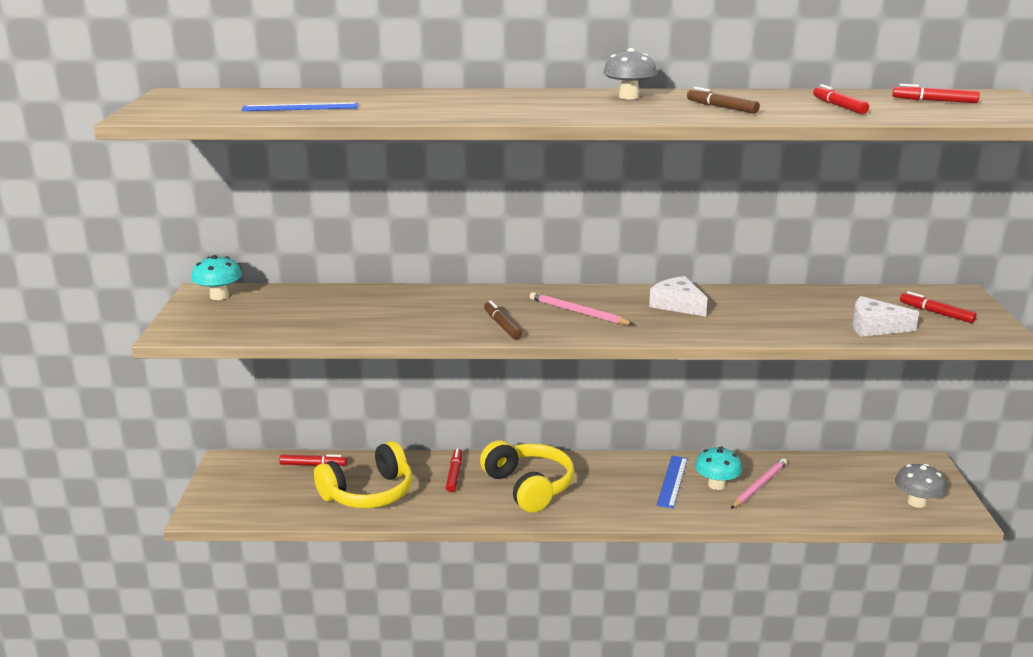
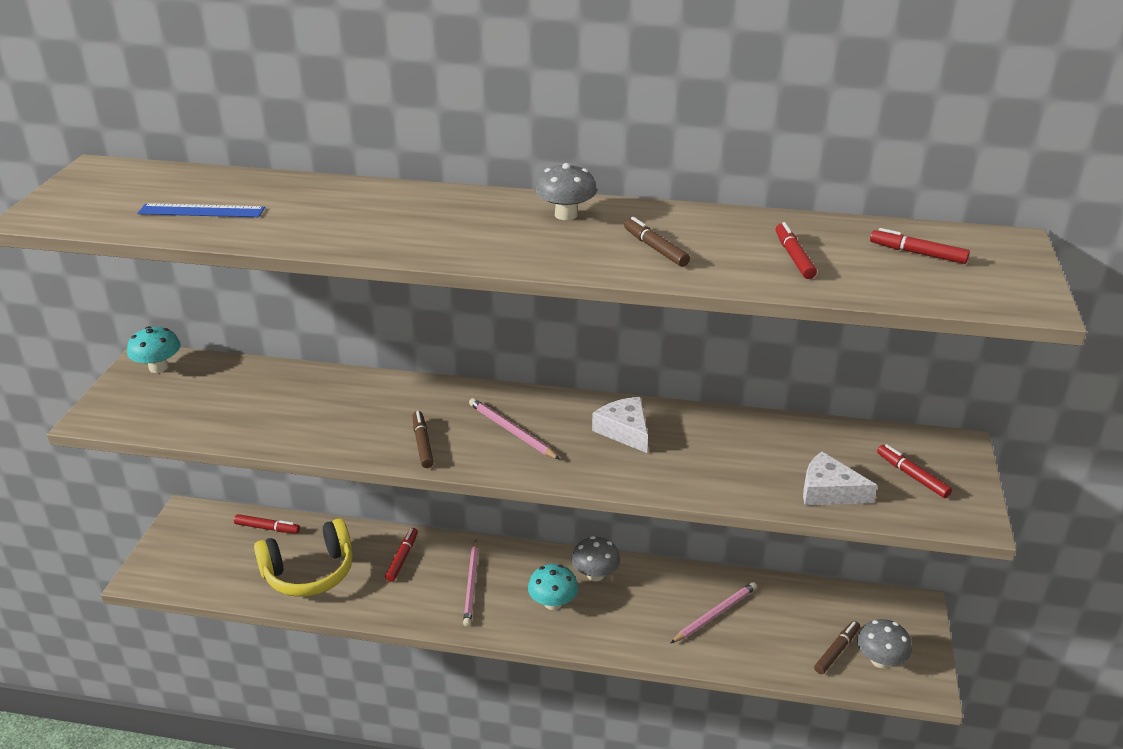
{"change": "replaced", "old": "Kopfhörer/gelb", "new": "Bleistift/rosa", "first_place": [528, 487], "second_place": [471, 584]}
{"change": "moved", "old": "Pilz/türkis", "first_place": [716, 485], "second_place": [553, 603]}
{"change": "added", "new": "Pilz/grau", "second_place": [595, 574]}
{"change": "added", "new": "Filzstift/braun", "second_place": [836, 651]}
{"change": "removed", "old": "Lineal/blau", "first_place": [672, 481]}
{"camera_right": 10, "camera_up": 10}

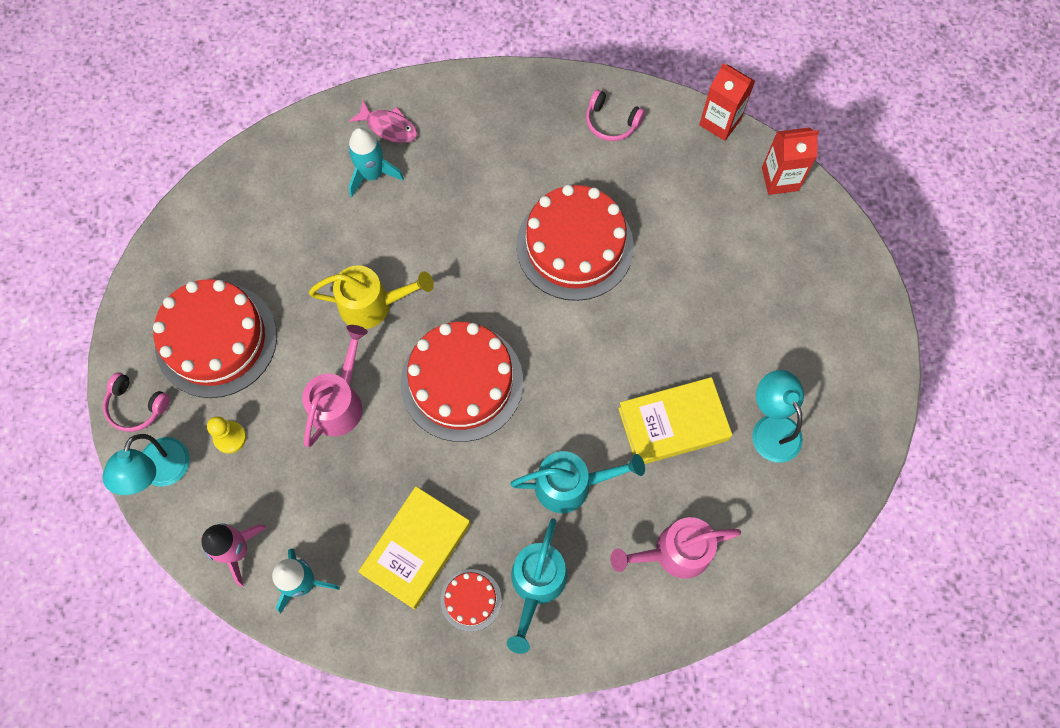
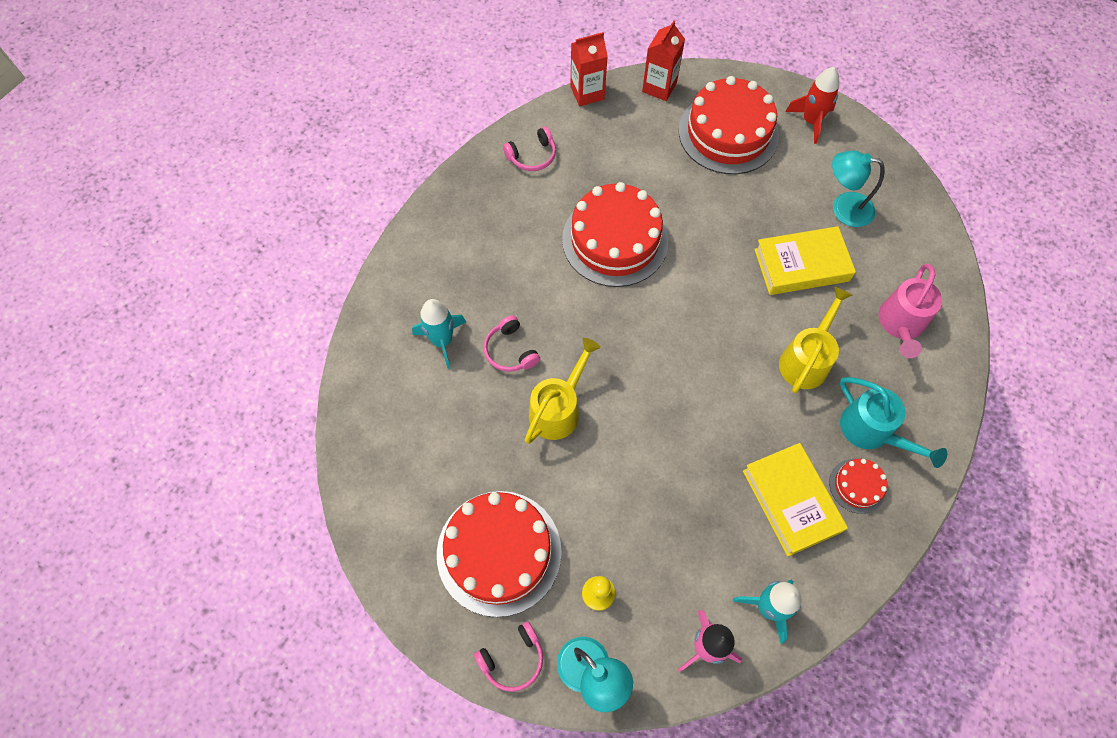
{"change": "added", "new": "Kopfhörer/rosa", "second_place": [510, 351]}
{"change": "moved", "old": "Kuchen/rot", "first_place": [462, 382], "second_place": [728, 133]}
{"change": "turned", "old": "Buch/gelb", "first_place": [673, 424], "second_place": [801, 265], "degrees": 60}
{"change": "recoloured", "old": "Gießkanne/türkis", "new": "Gießkanne/gelb", "first_place": [571, 484], "second_place": [806, 359]}
{"change": "added", "new": "Rakete/rot", "second_place": [811, 121]}
{"change": "removed", "old": "Gießkanne/rosa", "first_place": [340, 401]}
{"change": "removed", "old": "Fisch/rosa", "first_place": [389, 127]}
{"camera_right": -55, "camera_up": -5}

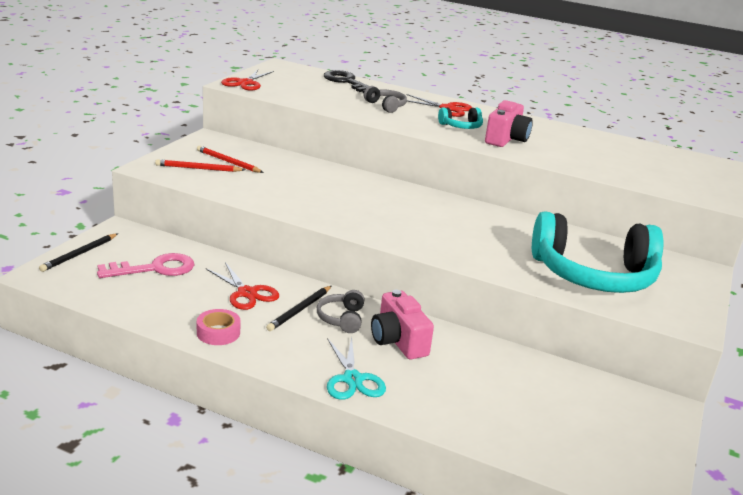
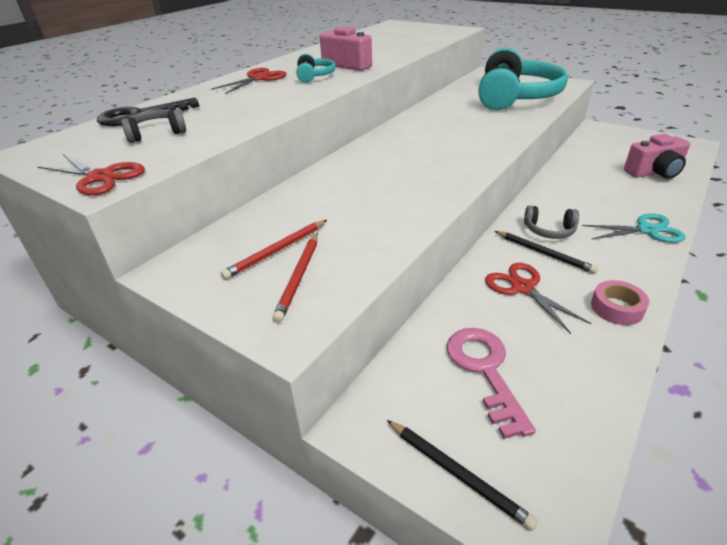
{"change": "moved", "old": "Kopfhörer/grau", "first_place": [386, 106], "second_place": [156, 133]}
{"change": "turned", "old": "Schere/rot", "first_place": [247, 293], "second_place": [522, 287], "degrees": -90}
{"change": "moved", "old": "Kamera/rosa", "first_place": [398, 341], "second_place": [654, 172]}
{"camera_right": -75, "camera_up": 10}

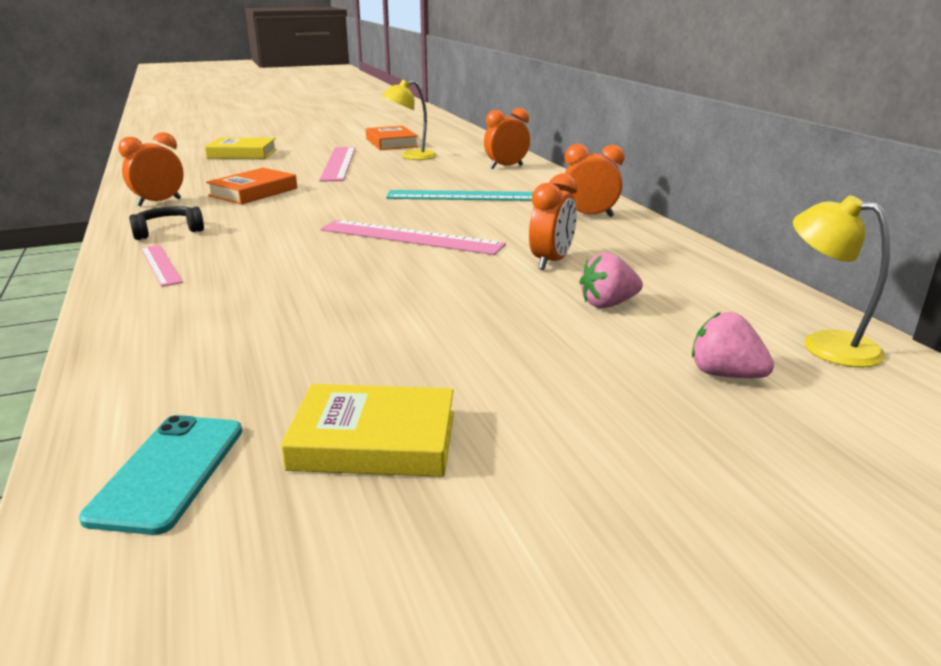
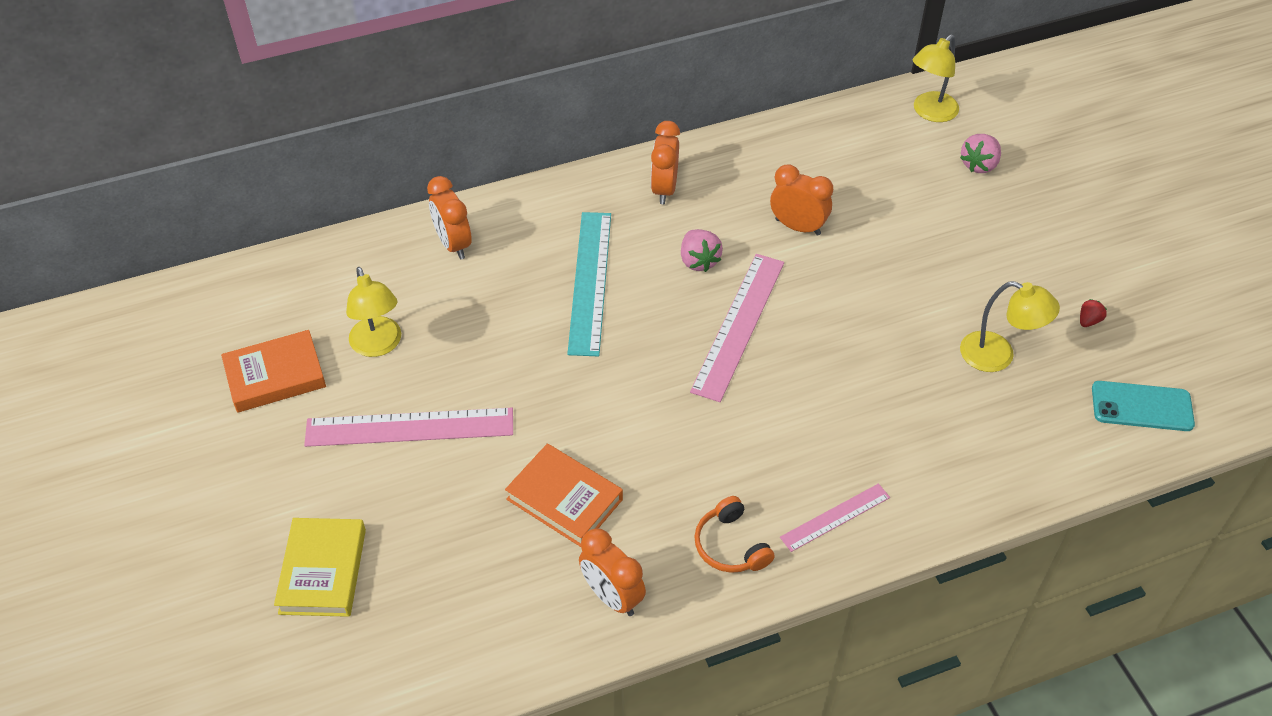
{"change": "moved", "old": "Erdbeere/rosa", "first_place": [608, 304], "second_place": [698, 261]}
{"change": "recoloured", "old": "Kopfhörer/schwarz", "new": "Kopfhörer/orange", "first_place": [168, 231], "second_place": [730, 545]}
{"change": "added", "new": "Lampe/gelb", "second_place": [998, 356]}
{"change": "replaced", "old": "Buch/gelb", "new": "Erdbeere/rot", "first_place": [374, 440], "second_place": [1088, 321]}
{"camera_right": -90, "camera_up": 25}

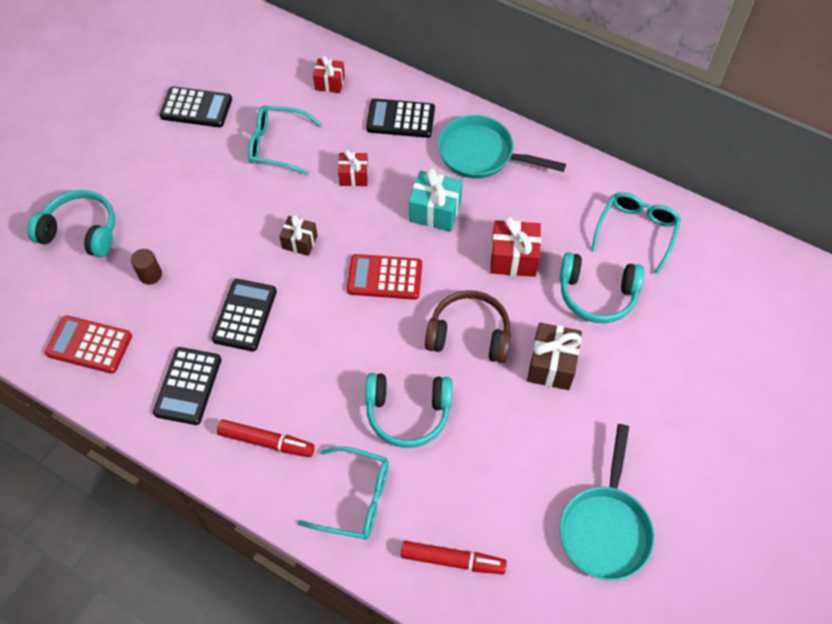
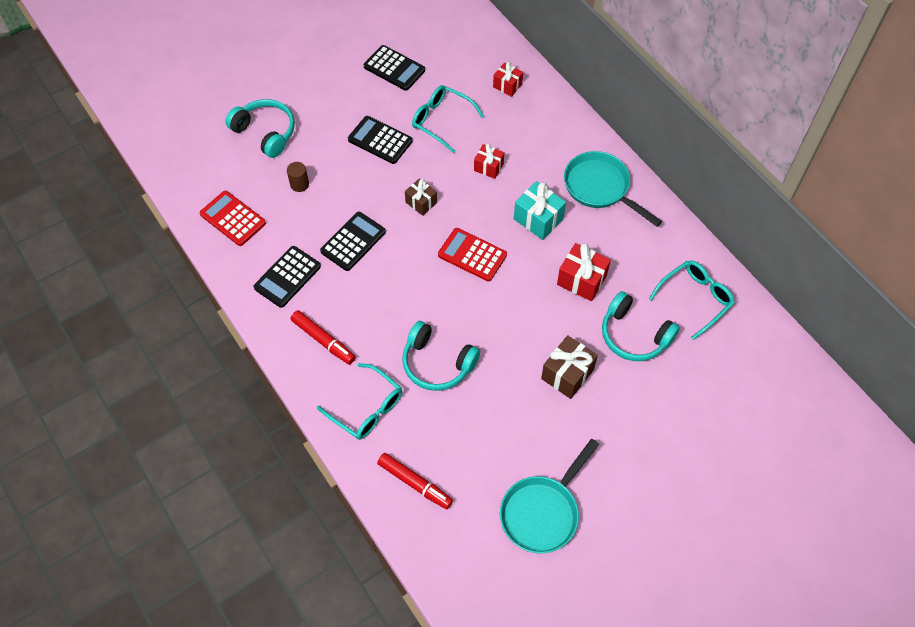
{"change": "moved", "old": "Taschenrechner/schwarz", "first_place": [400, 119], "second_place": [380, 140]}
{"change": "removed", "old": "Kopfhörer/braun", "first_place": [469, 334]}
{"camera_right": 25, "camera_up": 0}

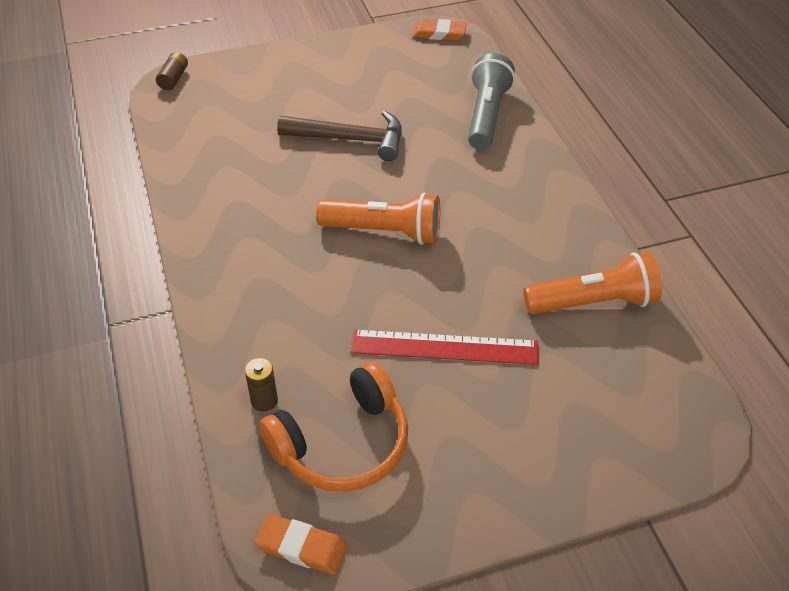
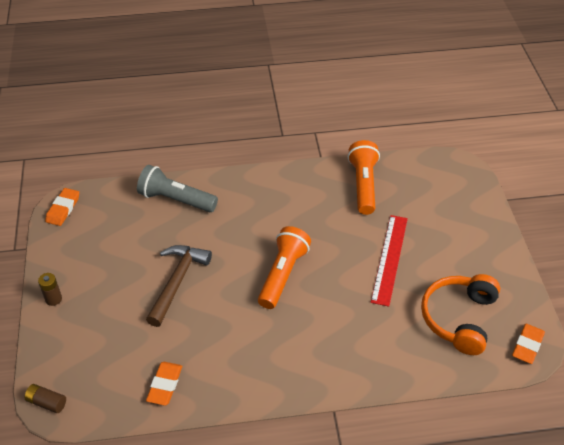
{"change": "moved", "old": "Batterie/braun", "first_place": [264, 400], "second_place": [53, 299]}
{"change": "added", "new": "Radiergummi/orange", "second_place": [165, 385]}
{"change": "turned", "old": "Kopfhörer/orange", "first_place": [343, 444], "second_place": [458, 318], "degrees": -135}
{"camera_right": -80, "camera_up": 0}

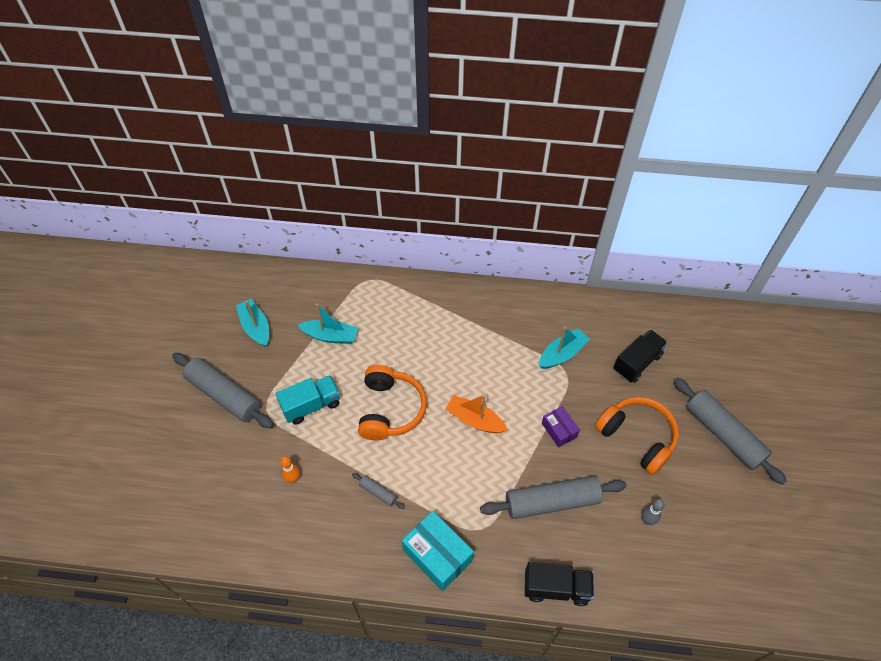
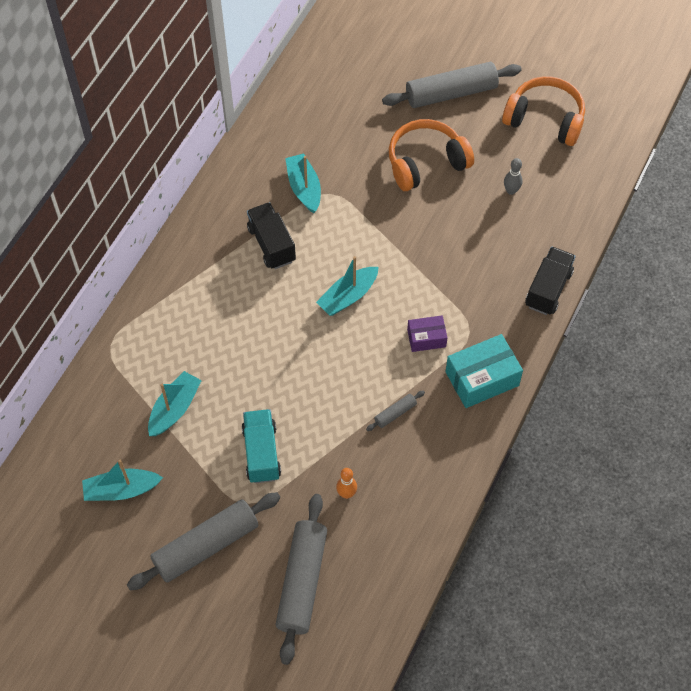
{"change": "moved", "old": "Lastwagen/schwarz", "first_place": [637, 363], "second_place": [271, 244]}
{"change": "moved", "old": "Nudelholz/grau", "first_place": [552, 502], "second_place": [302, 582]}
{"change": "recoloured", "old": "Boot/orange", "new": "Boot/türkis", "first_place": [475, 420], "second_place": [348, 296]}
{"change": "moved", "old": "Schachtel/lila", "first_place": [559, 430], "second_place": [426, 338]}
{"change": "moved", "old": "Kopfhörer/orange", "first_place": [390, 409], "second_place": [545, 119]}
{"camera_right": -70, "camera_up": 5}

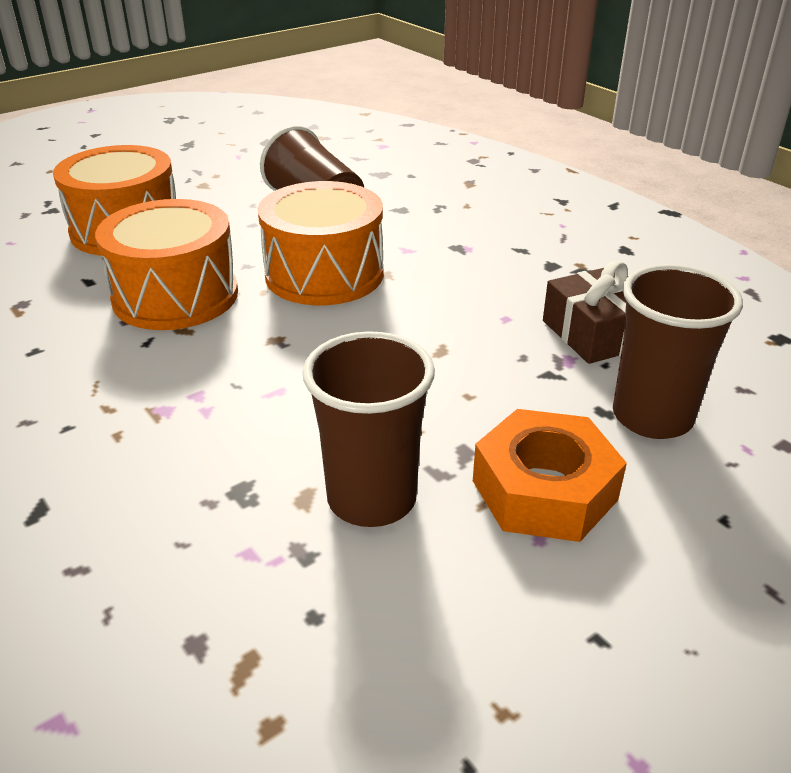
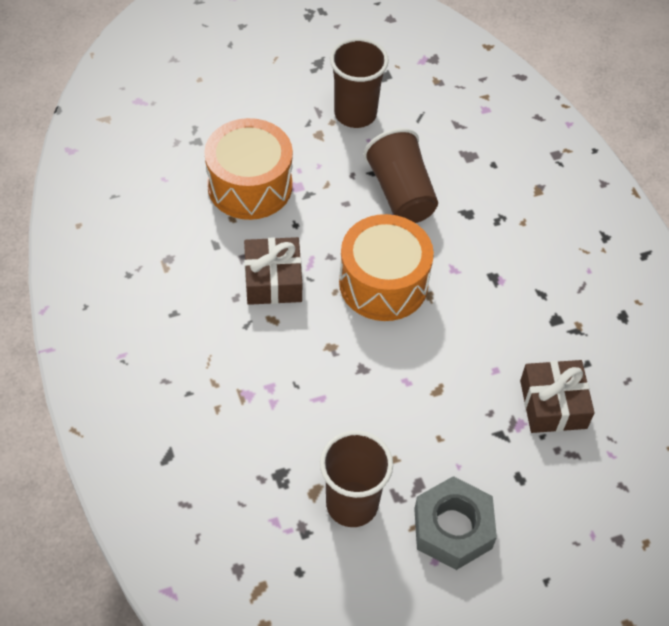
{"change": "replaced", "old": "Trommel/orange", "new": "Geschenk/braun", "first_place": [175, 296], "second_place": [273, 280]}
{"change": "moved", "old": "Becher/braun", "first_place": [652, 417], "second_place": [355, 114]}
{"change": "recoloured", "old": "Sechskantmutter/orange", "new": "Sechskantmutter/grau", "first_place": [544, 490], "second_place": [453, 528]}
{"camera_right": 15, "camera_up": 20}

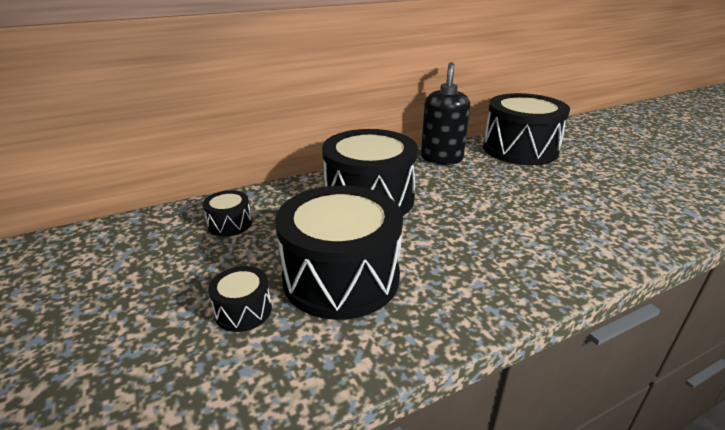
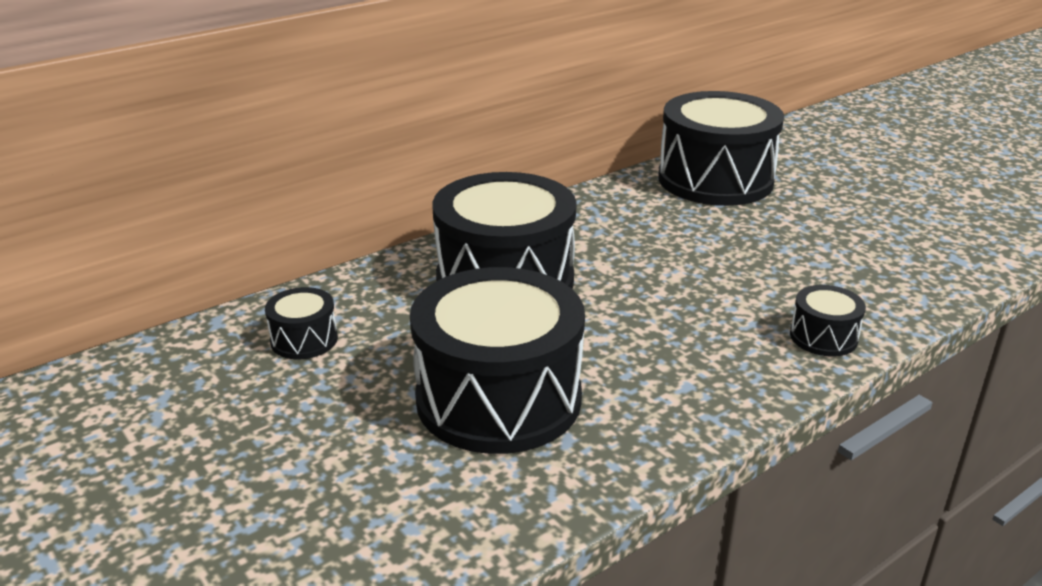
{"change": "moved", "old": "Trommel/schwarz", "first_place": [243, 311], "second_place": [823, 337]}
{"change": "removed", "old": "Seifenspender/schwarz", "first_place": [441, 158]}
{"camera_right": -10, "camera_up": 0}

